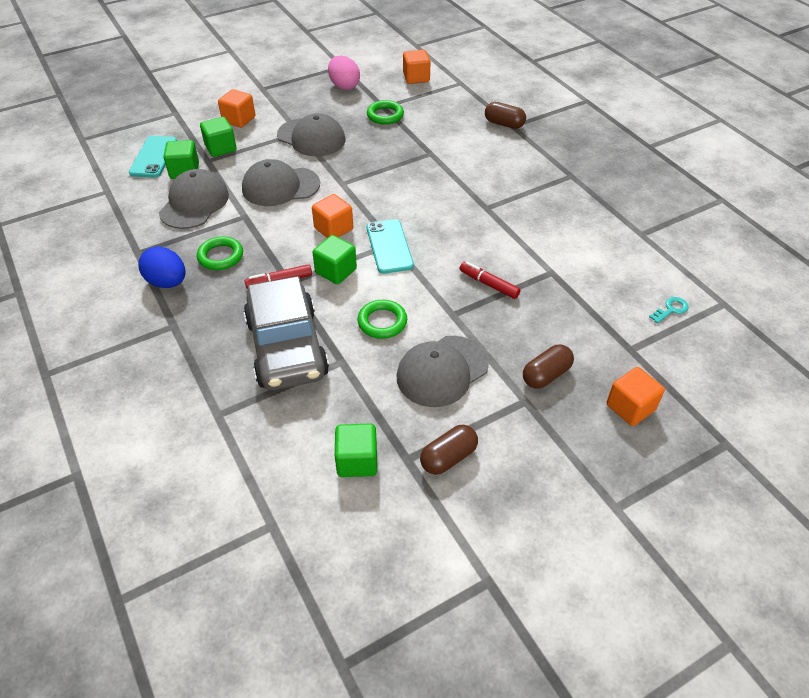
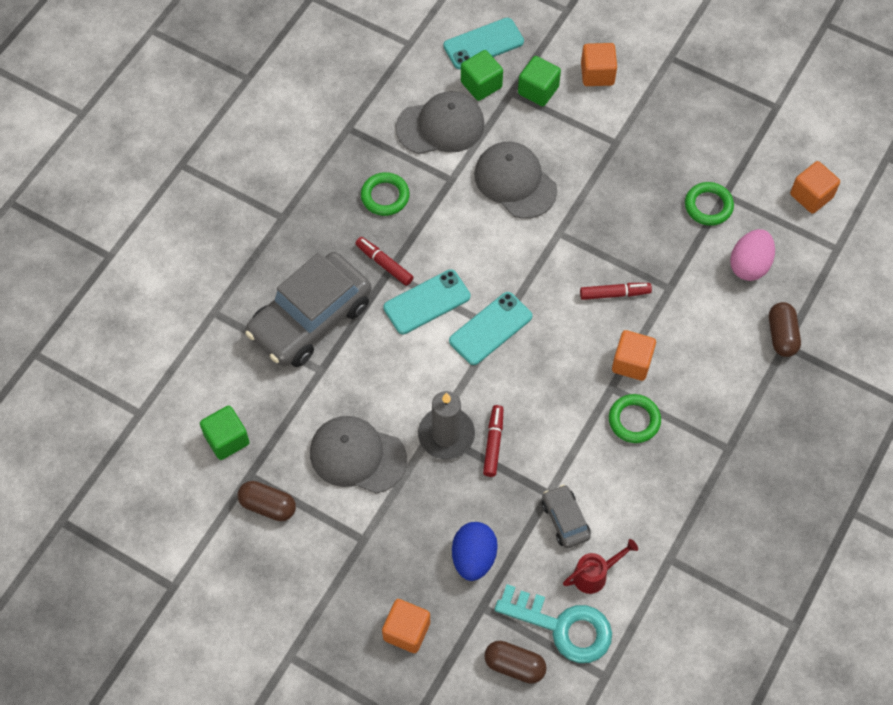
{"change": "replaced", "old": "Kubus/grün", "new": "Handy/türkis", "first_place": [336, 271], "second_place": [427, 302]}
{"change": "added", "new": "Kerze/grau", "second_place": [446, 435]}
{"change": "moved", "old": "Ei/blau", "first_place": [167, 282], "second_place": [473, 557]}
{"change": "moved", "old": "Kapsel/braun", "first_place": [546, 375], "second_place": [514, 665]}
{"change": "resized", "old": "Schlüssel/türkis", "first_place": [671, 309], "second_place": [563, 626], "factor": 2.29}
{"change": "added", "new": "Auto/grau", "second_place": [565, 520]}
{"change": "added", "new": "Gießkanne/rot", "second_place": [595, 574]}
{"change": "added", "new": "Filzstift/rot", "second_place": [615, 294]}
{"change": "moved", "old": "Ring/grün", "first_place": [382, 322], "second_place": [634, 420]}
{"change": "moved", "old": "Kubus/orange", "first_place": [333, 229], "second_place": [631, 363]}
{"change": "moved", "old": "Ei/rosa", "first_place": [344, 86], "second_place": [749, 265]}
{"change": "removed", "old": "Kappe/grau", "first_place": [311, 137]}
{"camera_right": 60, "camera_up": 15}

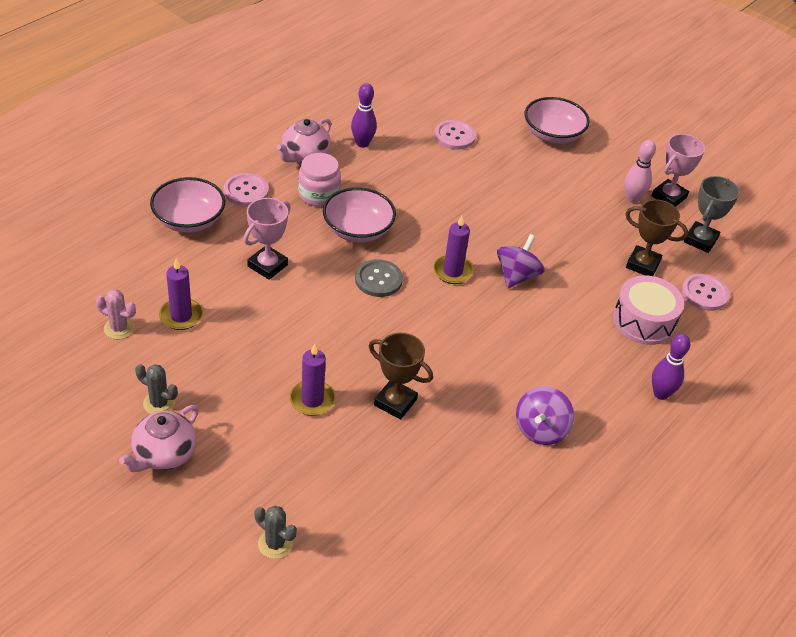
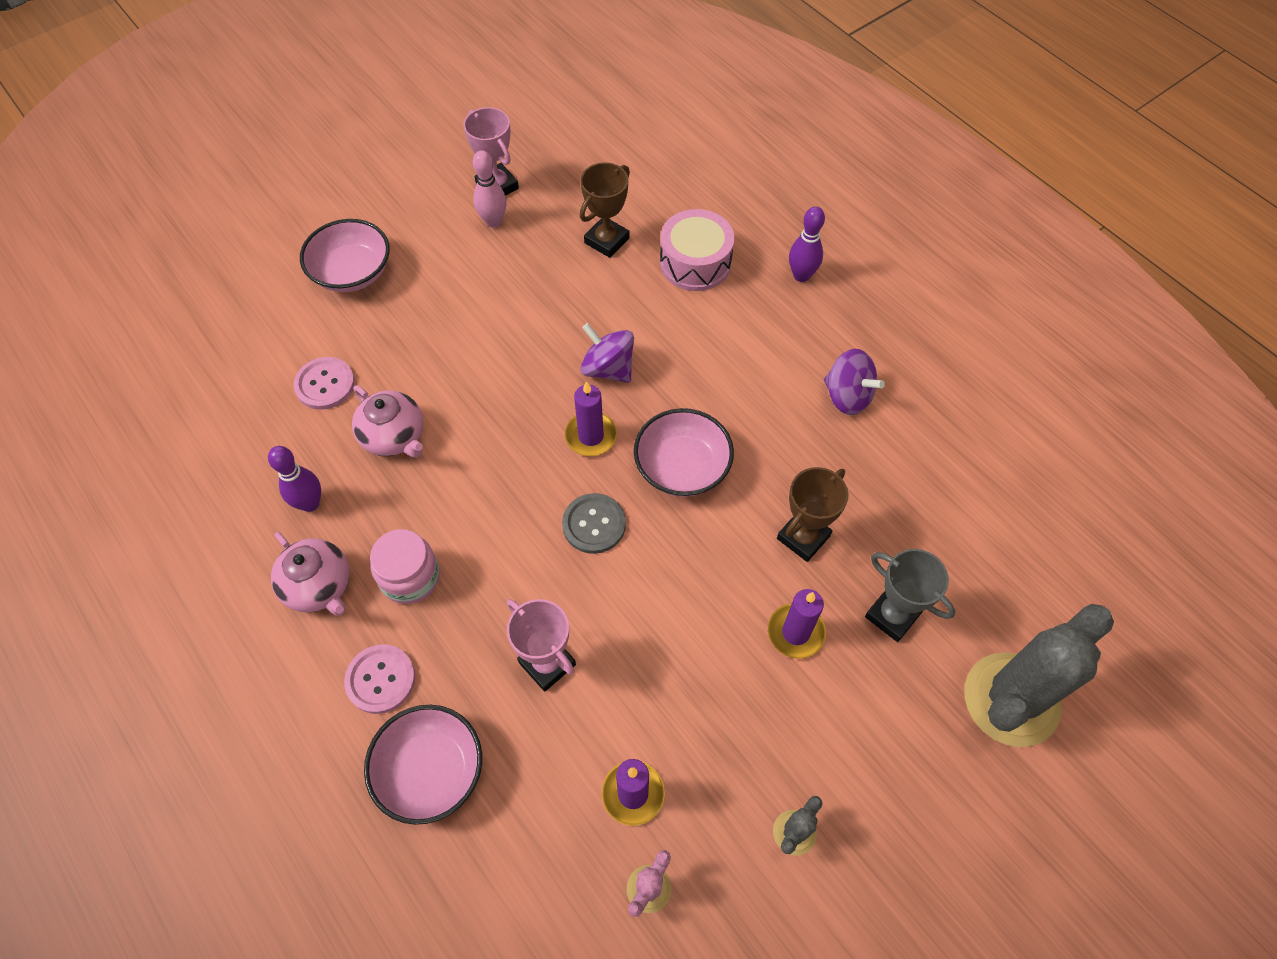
{"change": "moved", "old": "Teekanne/rosa", "first_place": [164, 454], "second_place": [394, 436]}
{"change": "moved", "old": "Schüssel/rosa", "first_place": [358, 230], "second_place": [682, 467]}
{"change": "moved", "old": "Pokal/grau", "first_place": [700, 240], "second_place": [892, 615]}
{"change": "resized", "old": "Kaktus/grau", "first_place": [275, 544], "second_place": [1011, 699], "factor": 2.33}
{"change": "removed", "old": "Knopf/rosa", "first_place": [704, 293]}
{"camera_right": -75, "camera_up": 15}

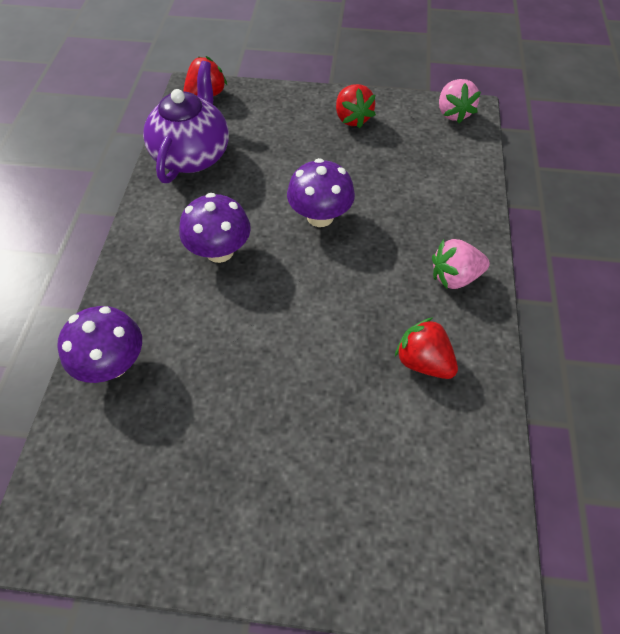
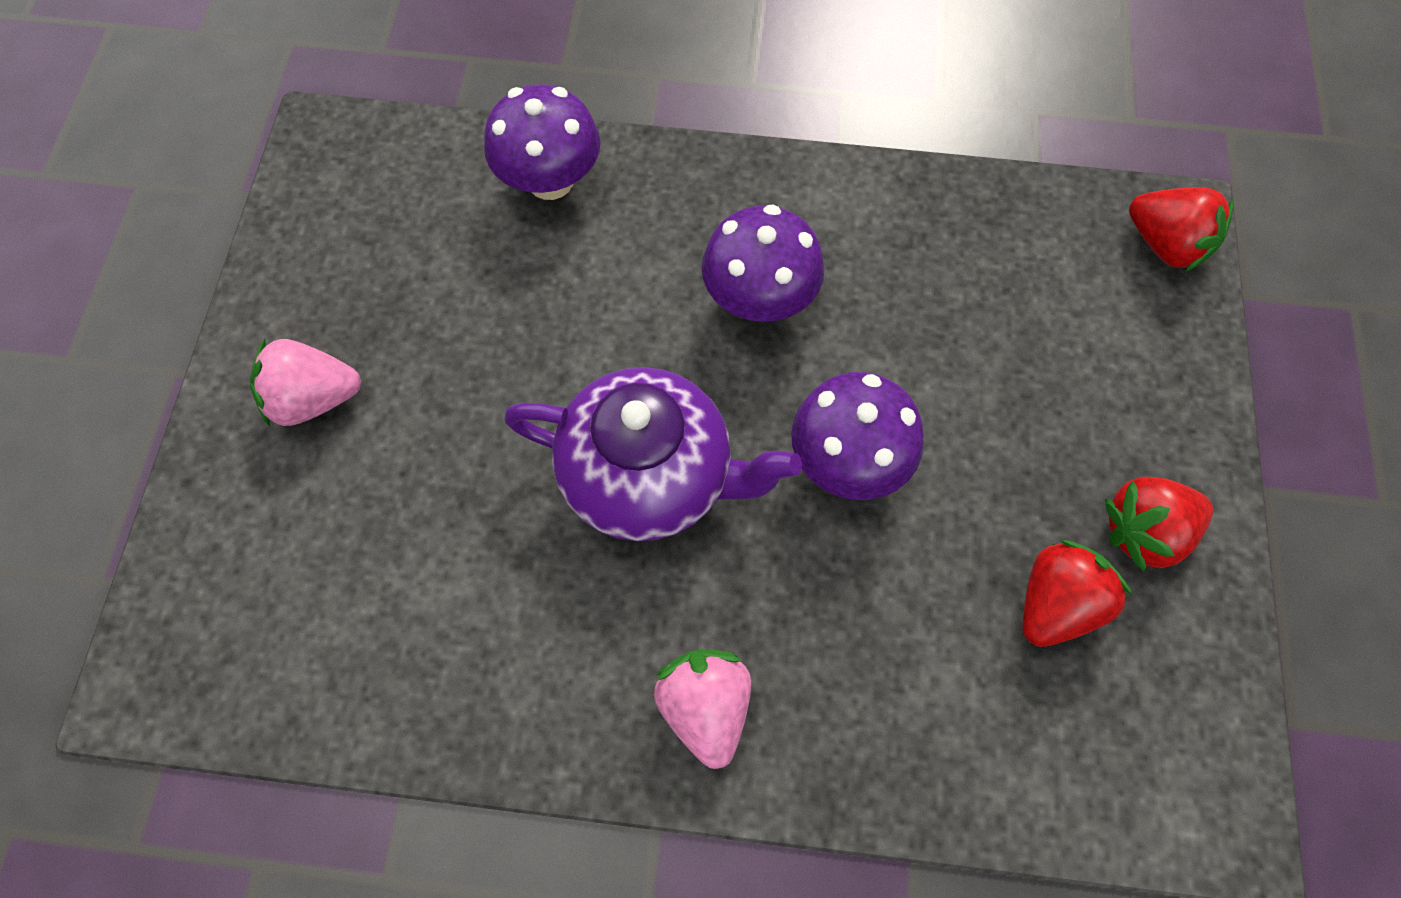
{"change": "moved", "old": "Erdbeere/rosa", "first_place": [453, 113], "second_place": [314, 399]}
{"change": "moved", "old": "Teekanne/lila", "first_place": [192, 155], "second_place": [650, 475]}
{"change": "moved", "old": "Erdbeere/rot", "first_place": [423, 361], "second_place": [1055, 603]}
{"camera_right": 90, "camera_up": 10}

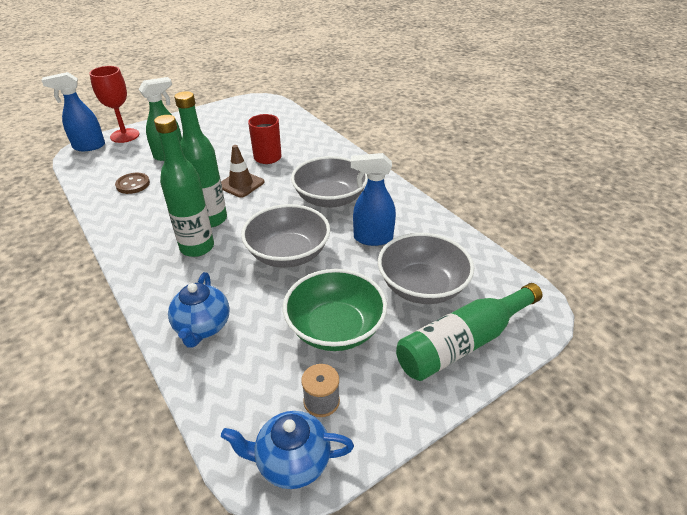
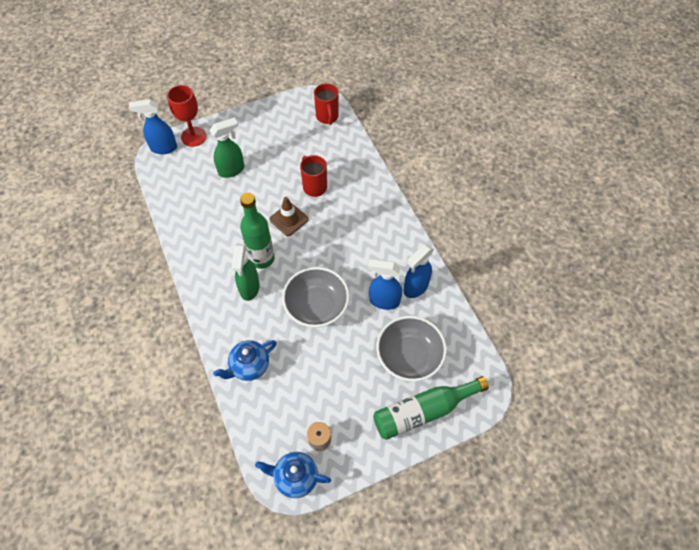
{"change": "turned", "old": "Teekanne/blau", "first_place": [203, 327], "second_place": [249, 366], "degrees": 45}
{"change": "replaced", "old": "Flasche/grün", "new": "Sprühflasche/grün", "first_place": [197, 247], "second_place": [249, 288]}
{"change": "added", "new": "Tasse/rot", "second_place": [327, 117]}
{"change": "added", "new": "Sprühflasche/blau", "second_place": [415, 287]}
{"change": "removed", "old": "Knopf/braun", "first_place": [133, 184]}
{"change": "removed", "old": "Schüssel/grün", "first_place": [335, 328]}
{"change": "removed", "old": "Schüssel/grau", "first_place": [330, 198]}
{"camera_right": 10, "camera_up": 20}

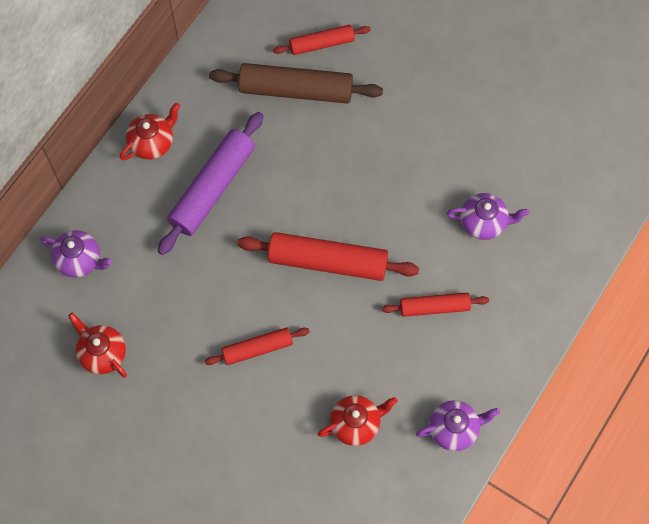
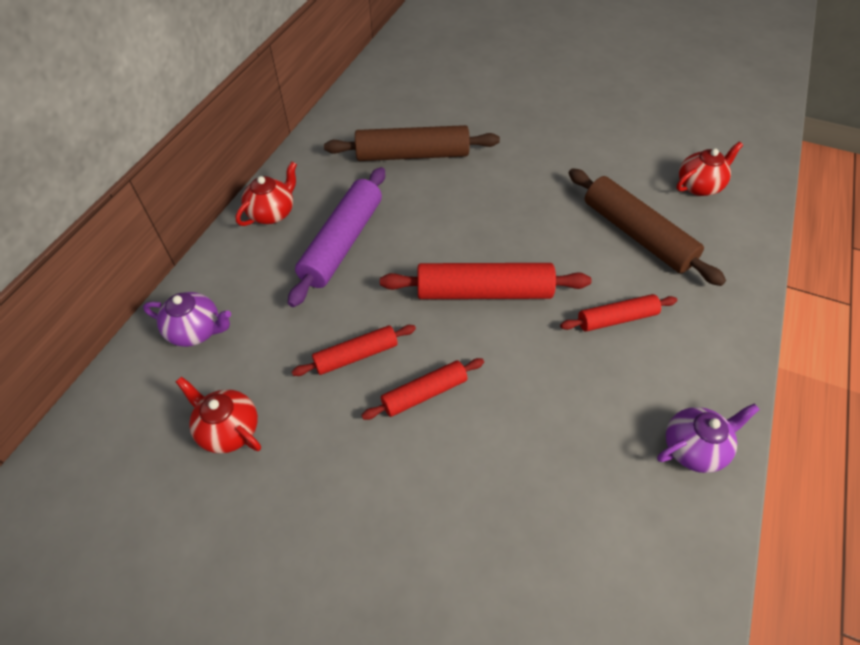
{"change": "moved", "old": "Nudelholz/rot", "first_place": [321, 44], "second_place": [356, 355]}
{"change": "replaced", "old": "Teekanne/lila", "new": "Nudelholz/braun", "first_place": [484, 222], "second_place": [636, 234]}
{"change": "moved", "old": "Teekanne/rot", "first_place": [356, 423], "second_place": [699, 186]}
{"camera_right": -10, "camera_up": -15}

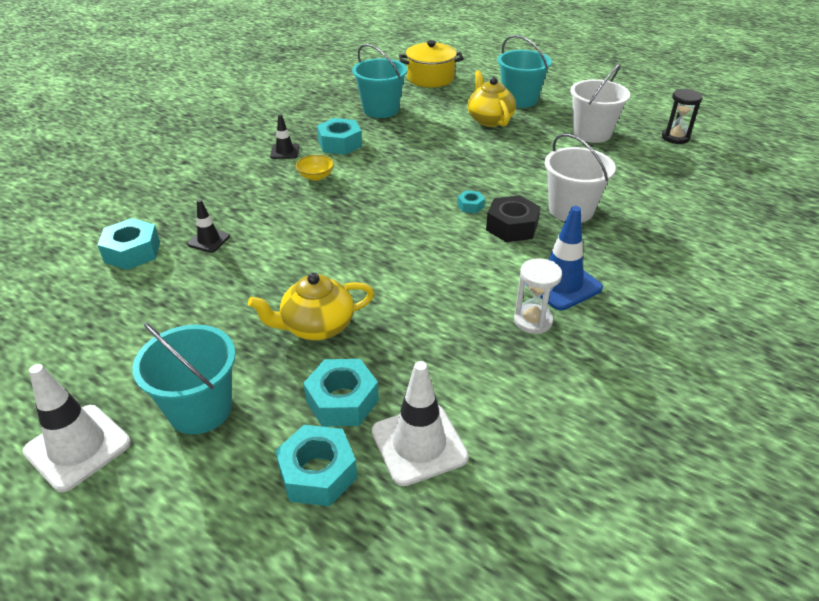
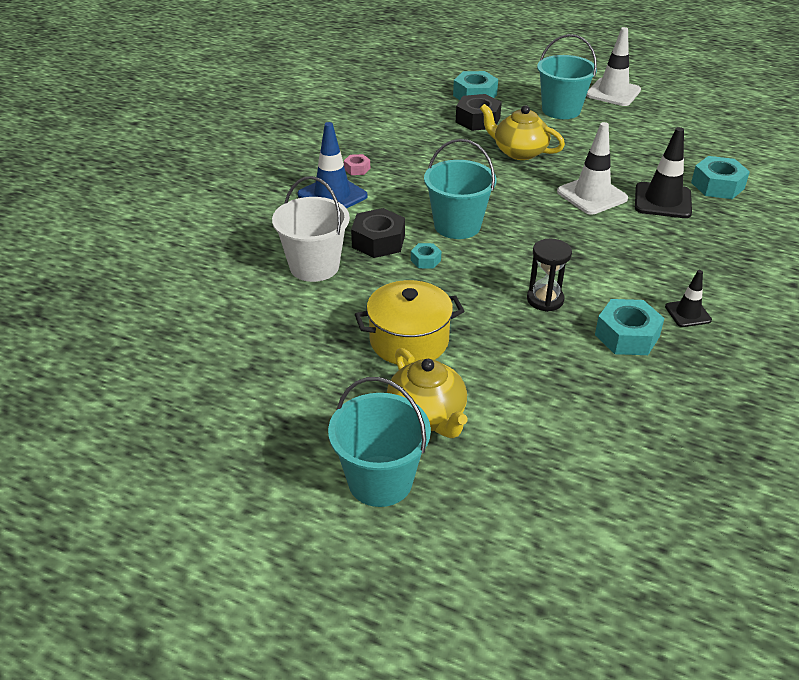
{"change": "replaced", "old": "Sanduhr/weiß", "new": "Sechskantmutter/rosa", "first_place": [533, 321], "second_place": [357, 169]}
{"change": "moved", "old": "Kochtopf/gelb", "first_place": [430, 78], "second_place": [409, 341]}
{"change": "moved", "old": "Eimer/türkis", "first_place": [381, 110], "second_place": [457, 225]}
{"change": "recoloured", "old": "Sechskantmutter/türkis", "new": "Sechskantmutter/schwarz", "first_place": [342, 401], "second_place": [477, 120]}
{"change": "turned", "old": "Teekanne/gelb", "first_place": [317, 326], "second_place": [519, 152], "degrees": -120}
{"change": "moved", "old": "Sanduhr/schwarz", "first_place": [675, 137], "second_place": [545, 300]}
{"change": "moved", "old": "Leitkegel/weiß", "first_place": [419, 444], "second_place": [592, 195]}
{"change": "resized", "old": "Leitkegel/schwarz", "first_place": [208, 240], "second_place": [662, 201], "factor": 1.76}
{"change": "removed", "old": "Schüssel/gelb", "first_place": [316, 176]}
{"change": "removed", "old": "Eimer/weiß", "first_place": [592, 133]}
{"camera_right": 170, "camera_up": 0}

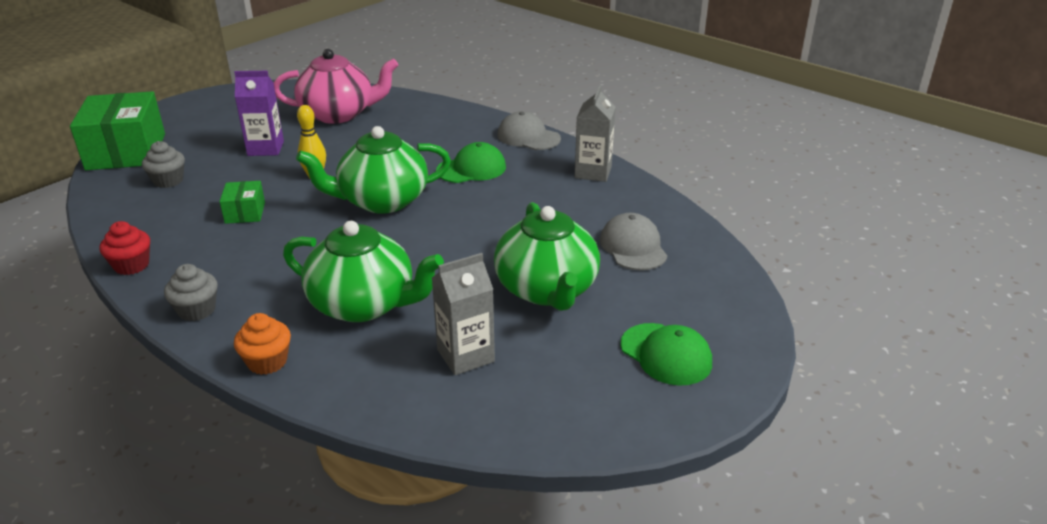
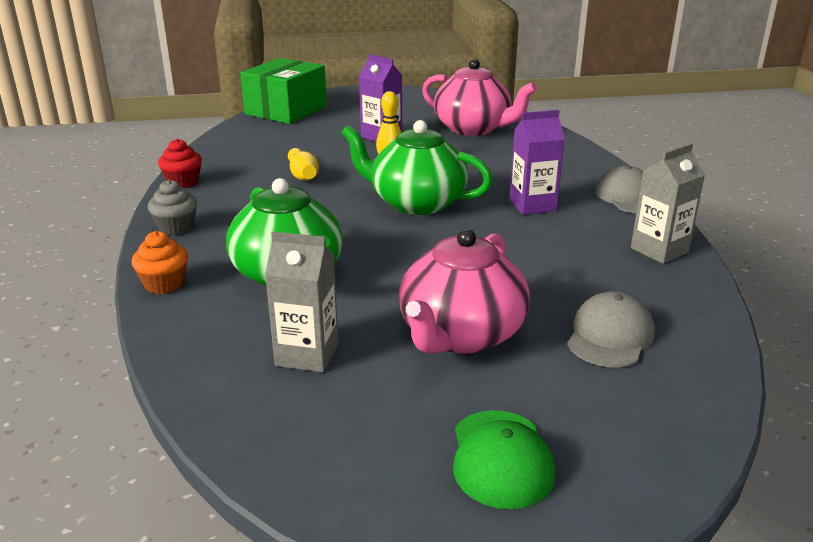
{"change": "replaced", "old": "Schachtel/grün", "new": "Bowlingkegel/gelb", "first_place": [245, 212], "second_place": [302, 175]}
{"change": "recoloured", "old": "Teekanne/grün", "new": "Teekanne/rosa", "first_place": [547, 290], "second_place": [460, 335]}
{"change": "replaced", "old": "Kappe/grün", "new": "Getränkekarton/lila", "first_place": [471, 169], "second_place": [532, 205]}
{"change": "removed", "old": "Muffin/grau", "first_place": [168, 181]}
{"camera_right": 40, "camera_up": -5}

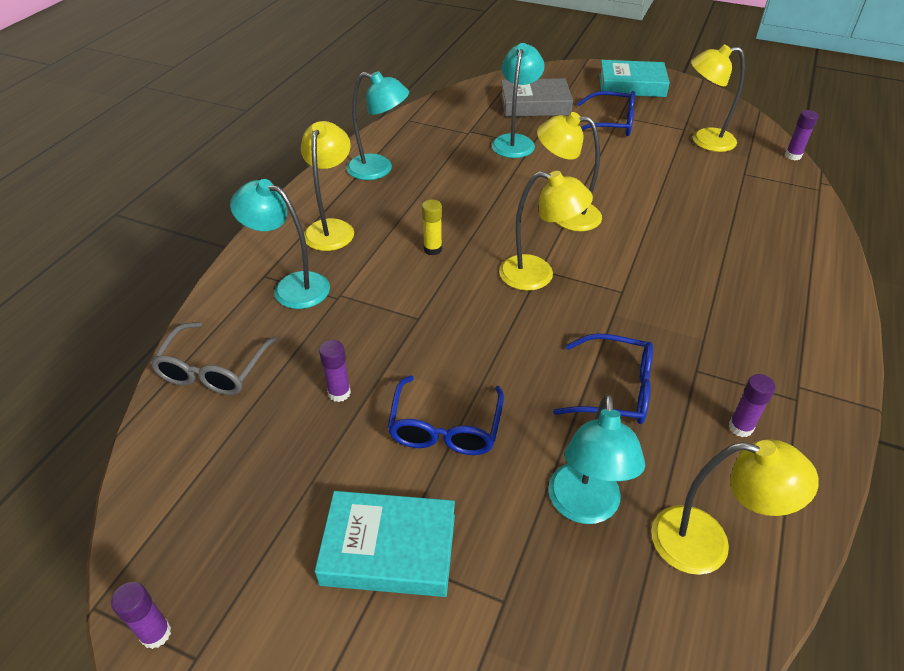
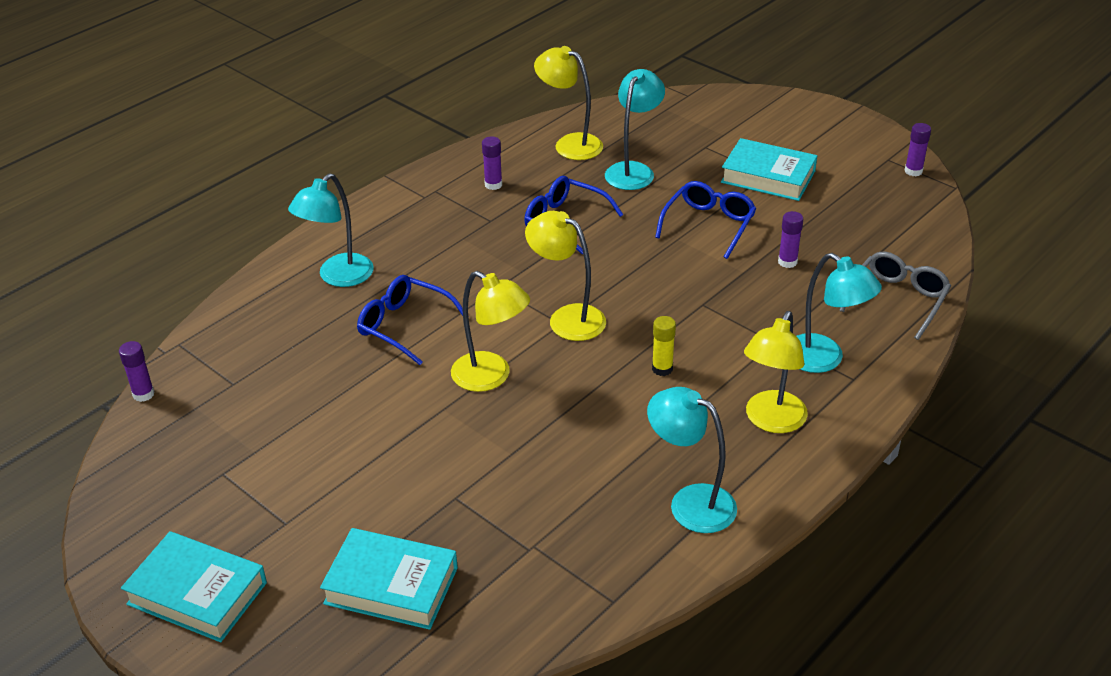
{"change": "moved", "old": "Lampe/türkis", "first_place": [515, 141], "second_place": [338, 277]}
{"change": "recoloured", "old": "Buch/grau", "new": "Buch/türkis", "first_place": [535, 104], "second_place": [391, 586]}
{"change": "moved", "old": "Brille/blau", "first_place": [611, 123], "second_place": [404, 325]}
{"change": "removed", "old": "Lampe/gelb", "first_place": [704, 140]}
{"camera_right": -160, "camera_up": -5}

